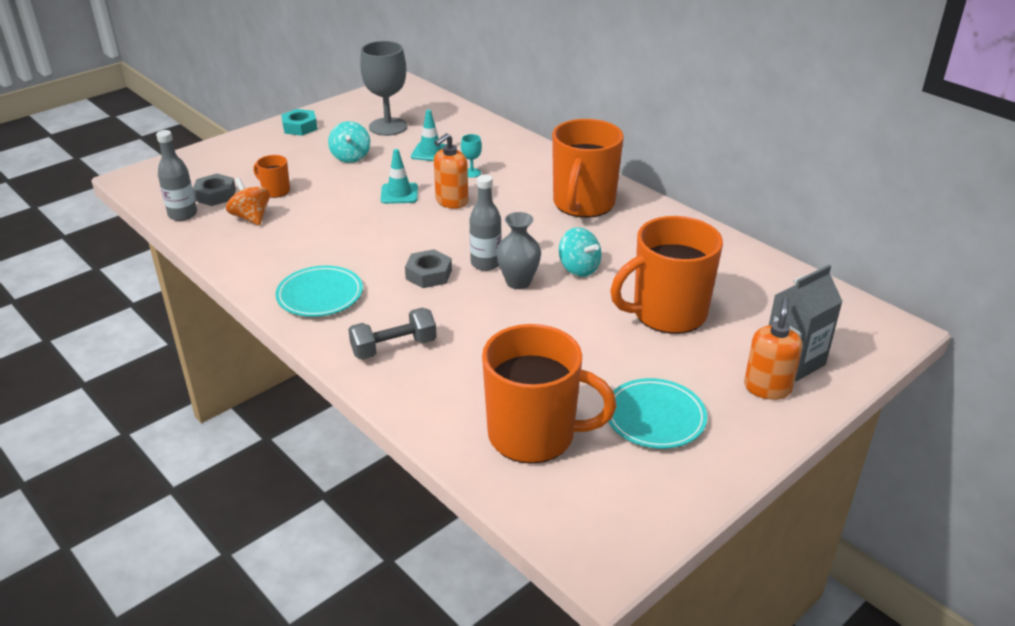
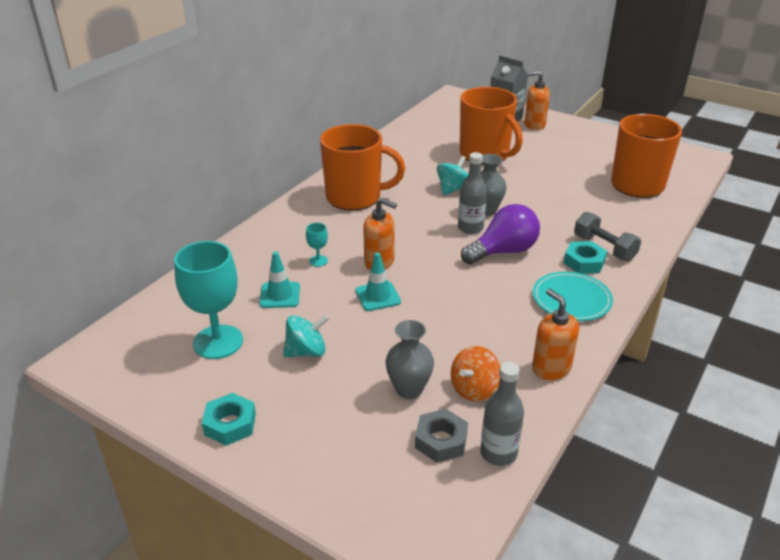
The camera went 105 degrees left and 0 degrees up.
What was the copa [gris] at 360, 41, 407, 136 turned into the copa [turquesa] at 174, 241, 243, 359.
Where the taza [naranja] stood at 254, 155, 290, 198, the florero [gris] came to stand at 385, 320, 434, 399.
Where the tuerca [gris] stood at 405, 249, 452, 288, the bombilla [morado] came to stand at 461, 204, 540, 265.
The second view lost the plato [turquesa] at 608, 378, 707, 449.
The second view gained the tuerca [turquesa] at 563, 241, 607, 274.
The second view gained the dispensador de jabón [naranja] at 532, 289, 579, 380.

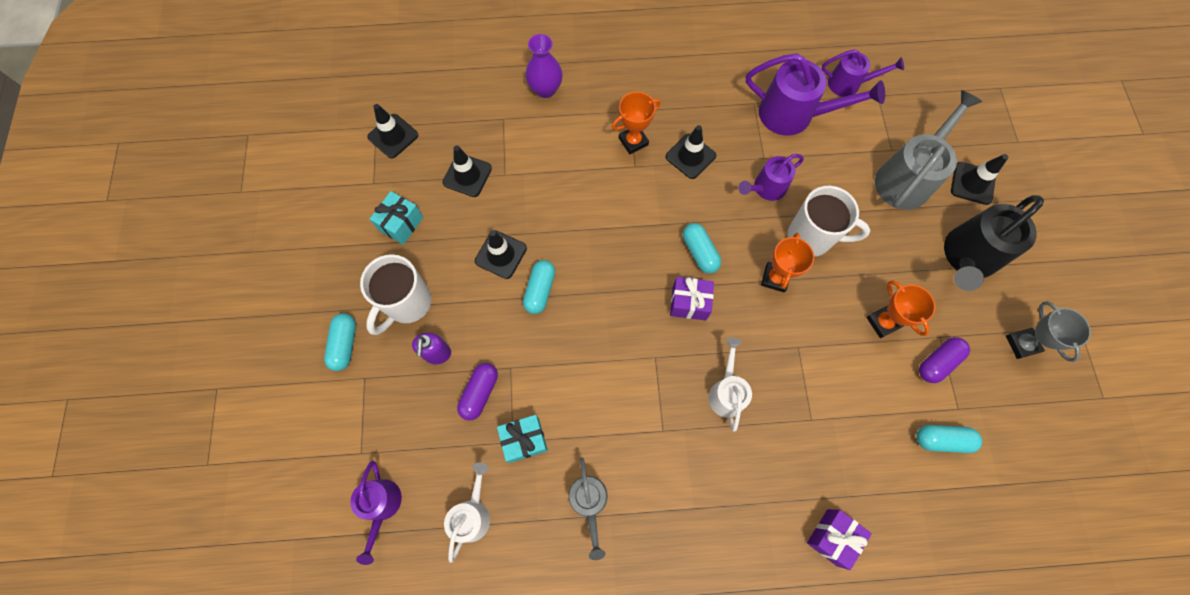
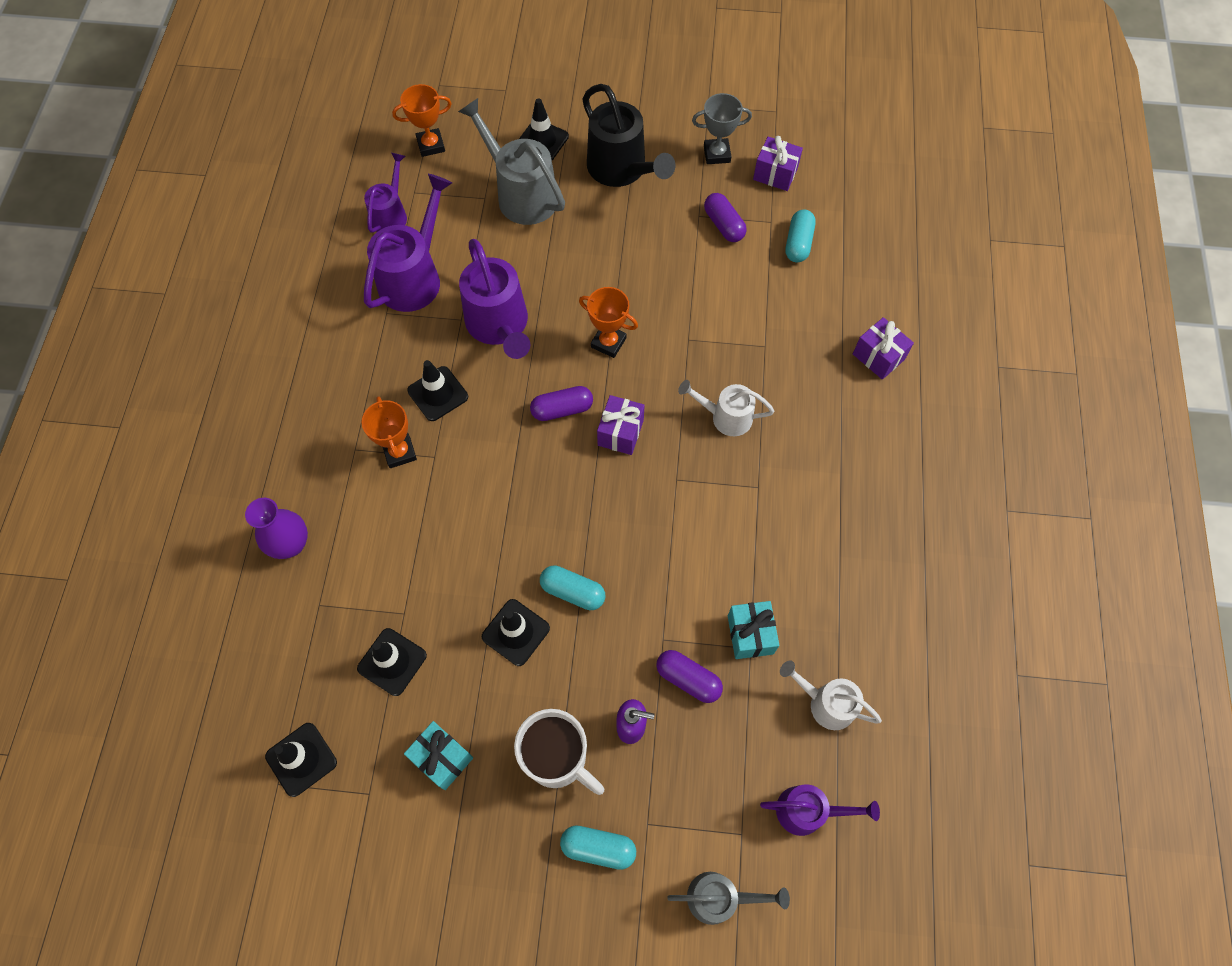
The camera went 80 degrees left and 5 degrees down.
The size of the regadera [morado] at 738, 154, 804, 201 changed by a factor of 1.66.
The second view lost the taza [blanco] at 788, 186, 870, 257.
What was the cápsula [turquesa] at 683, 223, 721, 274 turned into the cápsula [morado] at 530, 386, 593, 421.
The trofeo [naranja] ended up elsewhere, having gone from 866, 280, 935, 338 to 392, 84, 452, 157.
The regadera [gris] ended up elsewhere, having gone from 569, 457, 608, 560 to 667, 872, 790, 925.
The second view gained the regalo [morado] at 753, 136, 803, 191.

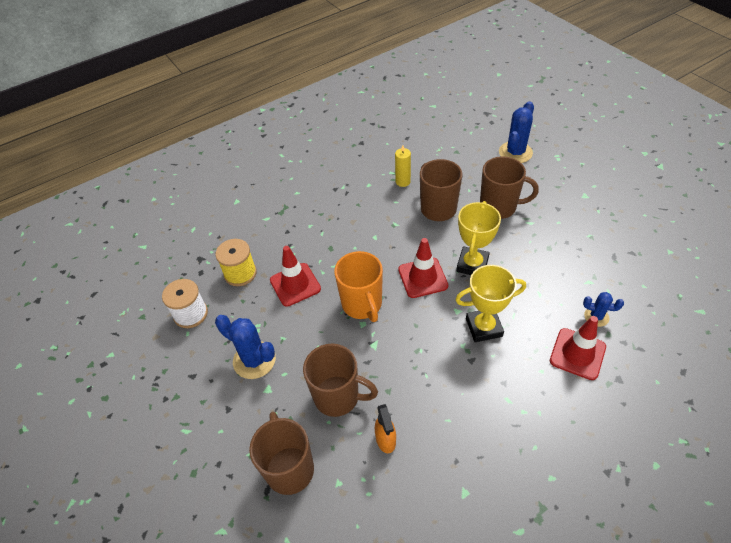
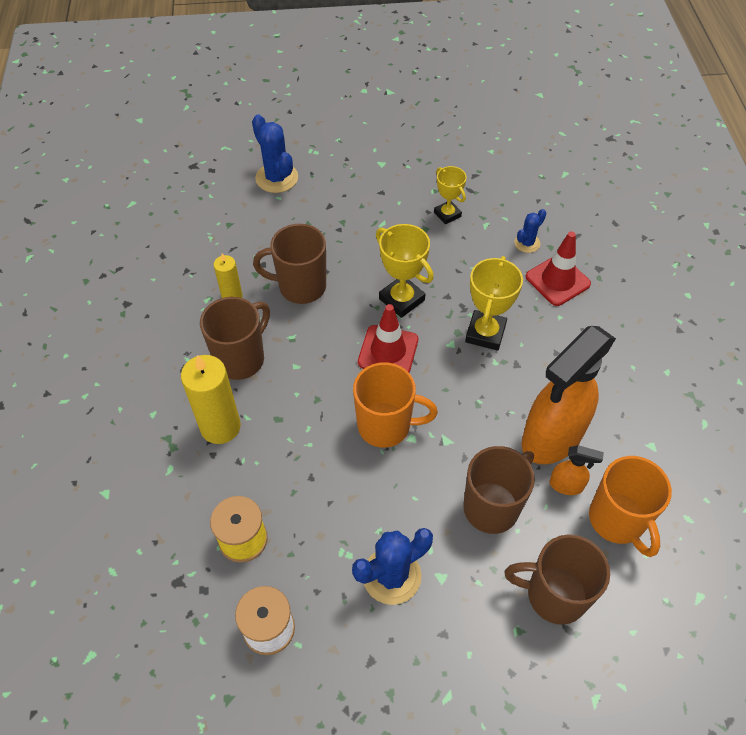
The camera went 65 degrees left and 5 degrees up.
The taza [marrón] ended up elsewhere, having gone from 480, 156, 539, 219 to 200, 297, 270, 380.
The second view lost the cono de tráfico [rojo] at 270, 246, 321, 307.
The second view gained the trofeo [amarillo] at 434, 166, 467, 224.
The second view gained the pulverizador [naranja] at 522, 326, 616, 464.
The second view gained the vela [amarillo] at 181, 355, 241, 444.
The second view gained the taza [naranja] at 589, 456, 672, 557.

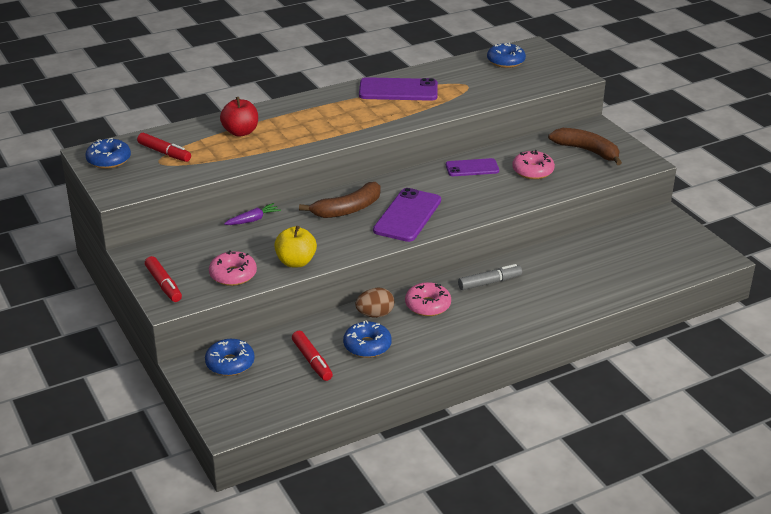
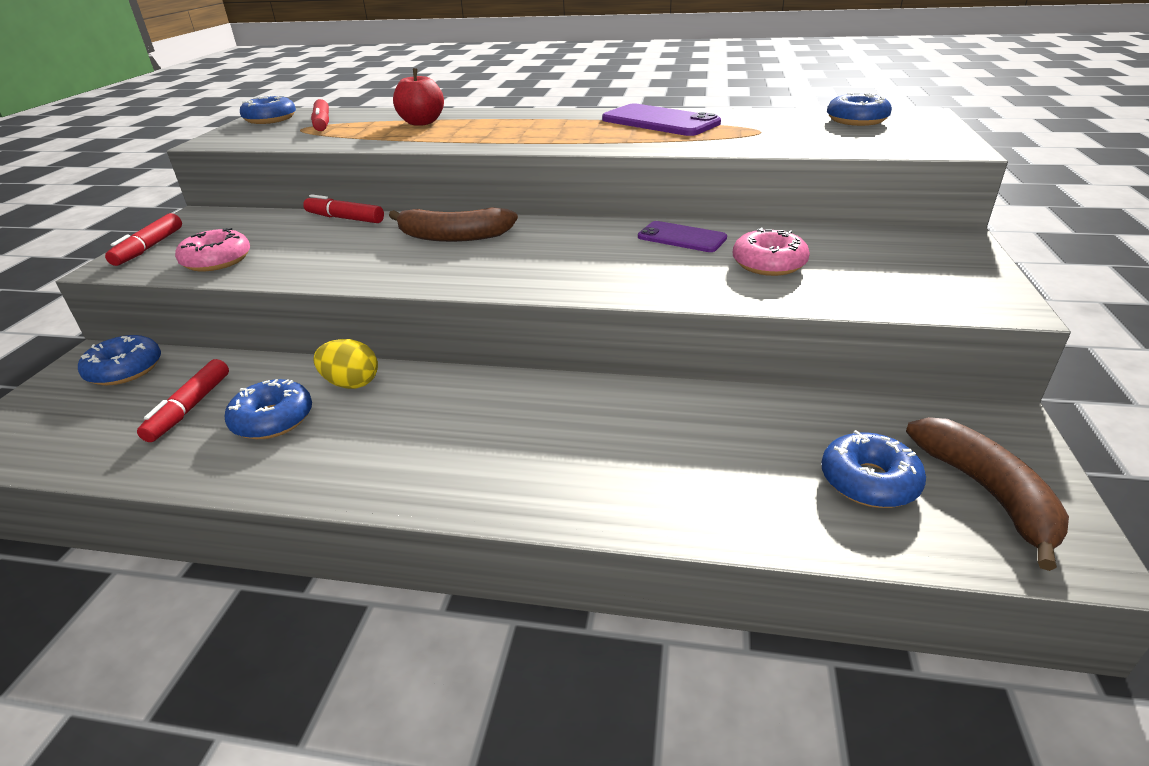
The camera went 40 degrees right and 0 degrees up.
The plátano [marrón] ended up elsewhere, having gone from 548, 128, 622, 165 to 906, 417, 1069, 571.
The second view lost the móvil [morado] at 373, 188, 441, 242.
Where the zanahoria [morado] stood at 224, 203, 281, 225, the rotulador [rojo] came to stand at 303, 194, 384, 223.
The second view lost the manzana [amarillo] at 274, 226, 317, 267.
The second view lost the rotulador [gris] at 458, 264, 522, 290.
The second view lost the rosquilla [rosa] at 405, 282, 451, 316.
What was the huevo [marrón] at 355, 287, 394, 318 turned into the huevo [amarillo] at 314, 339, 378, 389.
The second view gained the rosquilla [azul] at 821, 430, 926, 508.

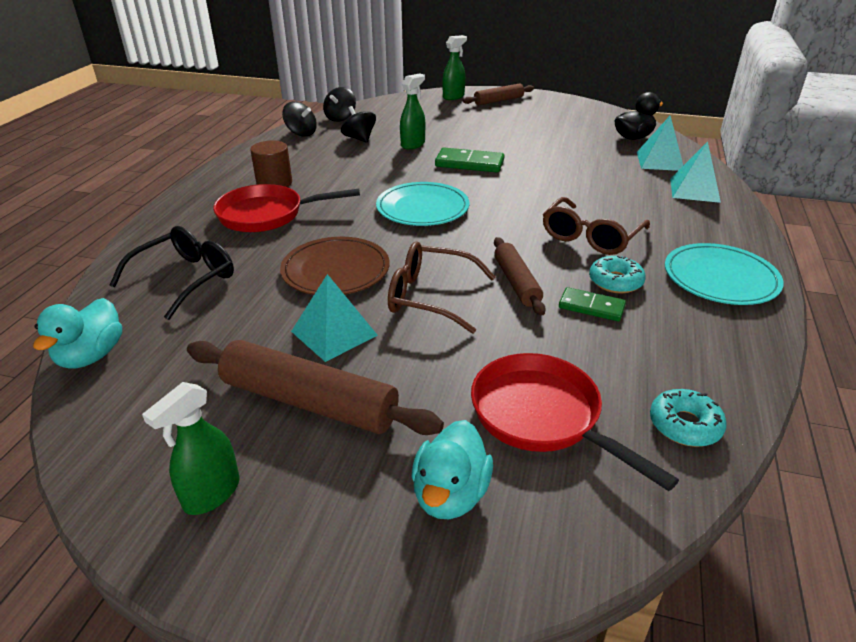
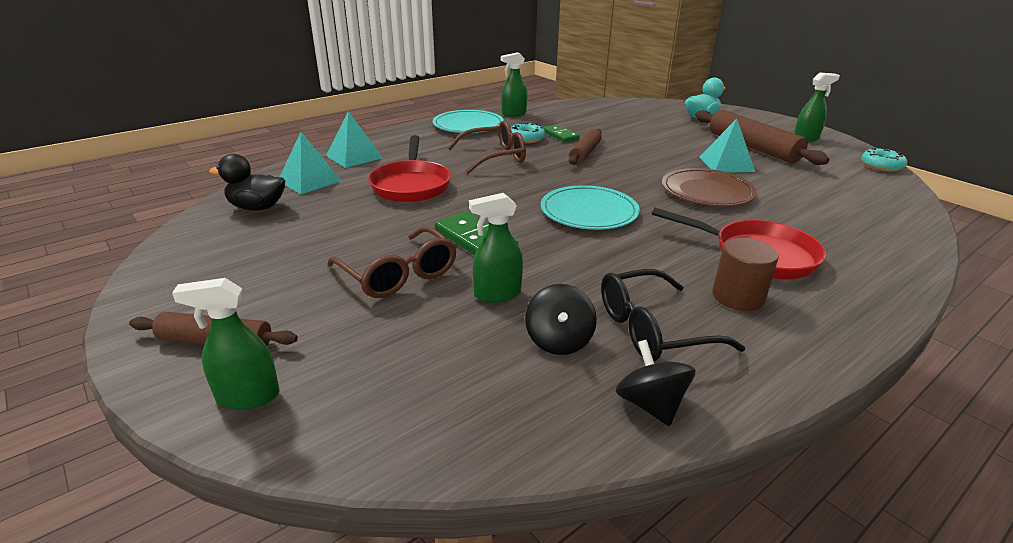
The camera went 145 degrees left and 5 degrees down.
The second view lost the peonza [negro] at 323, 87, 356, 122.
The gafas [negro] ended up elsewhere, having gone from 110, 226, 234, 320 to 601, 269, 745, 361.
The gafas [marrón] ended up elsewhere, having gone from 388, 241, 495, 334 to 327, 226, 457, 298.
The second view lost the pato [turquesa] at 33, 298, 122, 368.
The sartén [rojo] ended up elsewhere, having gone from 471, 353, 679, 491 to 368, 135, 451, 203.
The rosquilla [turquesa] ended up elsewhere, having gone from 650, 389, 727, 447 to 861, 148, 907, 172.
The second view gained the pulverizador [verde] at 501, 52, 527, 117.

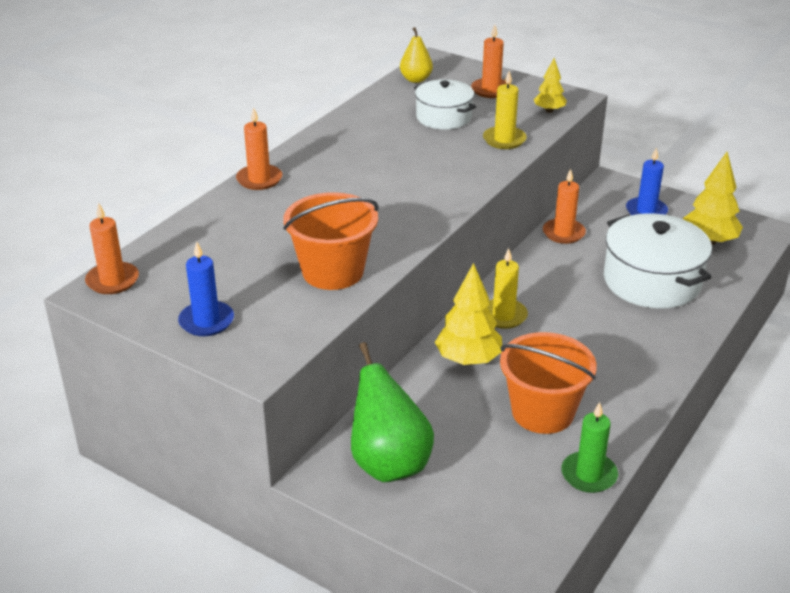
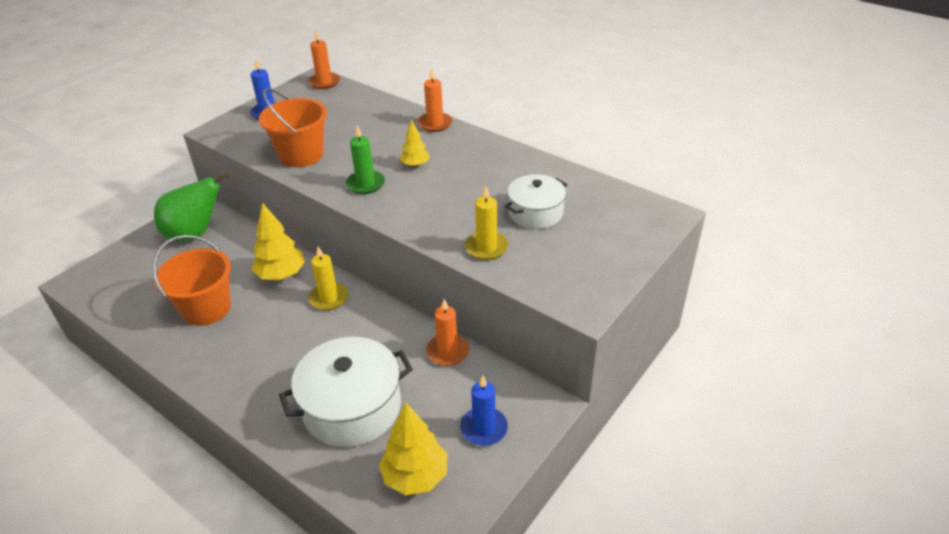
The camera went 95 degrees right and 5 degrees up.
The second view lost the vela [naranja] at 471, 24, 507, 98.
The second view lost the pera [amarillo] at 400, 27, 433, 83.
The árbol [amarillo] ended up elsewhere, having gone from 534, 58, 567, 113 to 400, 119, 430, 167.
The vela [verde] ended up elsewhere, having gone from 561, 402, 618, 493 to 346, 125, 385, 194.

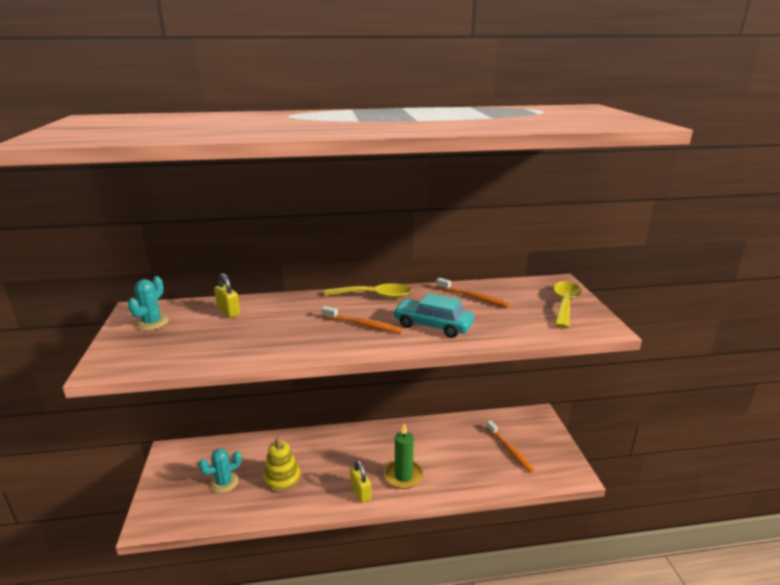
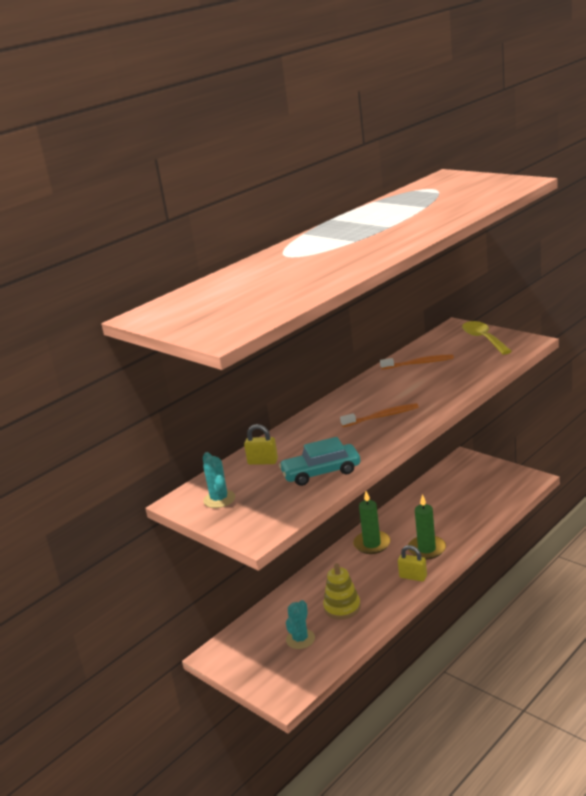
The camera went 35 degrees left and 0 degrees up.
The second view lost the cuchara [amarillo] at 324, 283, 412, 299.
The coche [turquesa] ended up elsewhere, having gone from 393, 293, 474, 338 to 279, 437, 360, 486.
The second view lost the cepillo de dientes [naranja] at 486, 420, 534, 473.
The second view gained the vela [verde] at 353, 491, 390, 554.

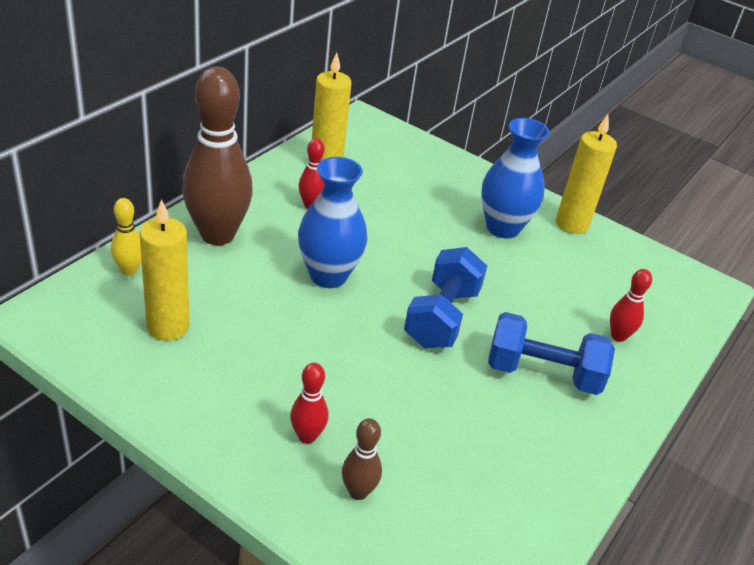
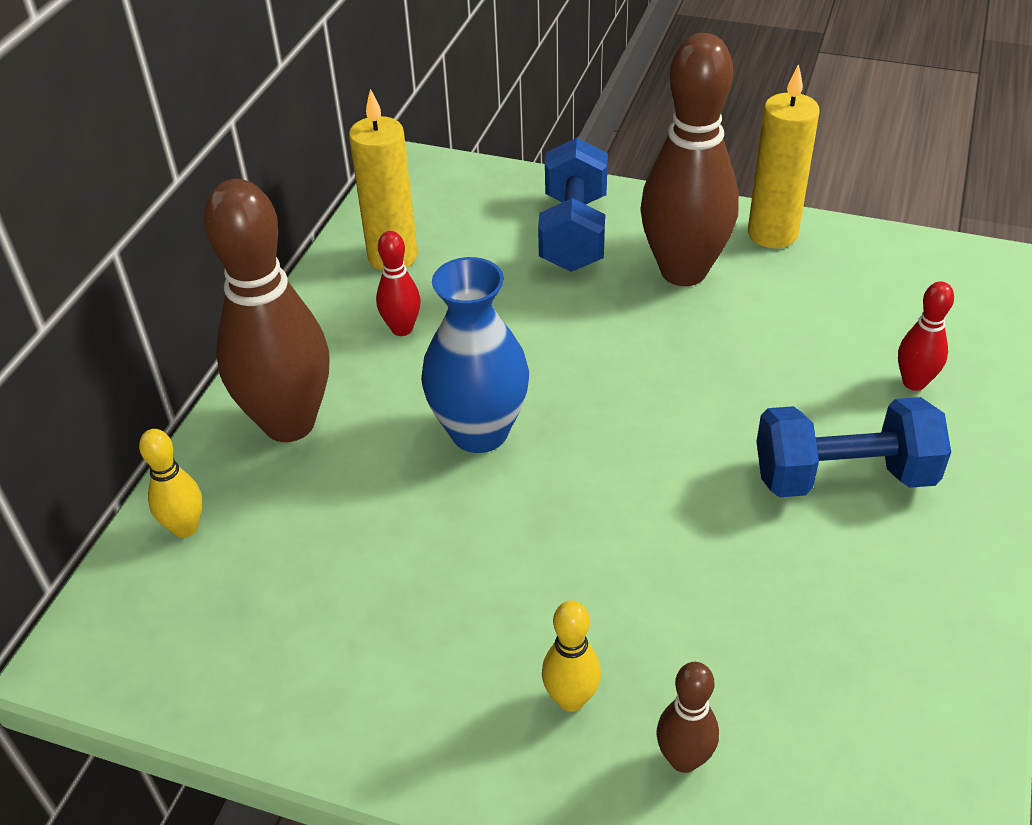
The camera went 10 degrees left and 5 degrees up.
Where the florero [azul] stood at 481, 118, 549, 239, the bolo [marrón] came to stand at 640, 33, 739, 286.
The second view lost the vela [amarillo] at 140, 199, 190, 341.
The mancuerna [azul] ended up elsewhere, having gone from 404, 247, 487, 349 to 538, 138, 608, 272.
What was the bolo [rojo] at 290, 363, 328, 444 turned into the bolo [amarillo] at 542, 600, 601, 712.

